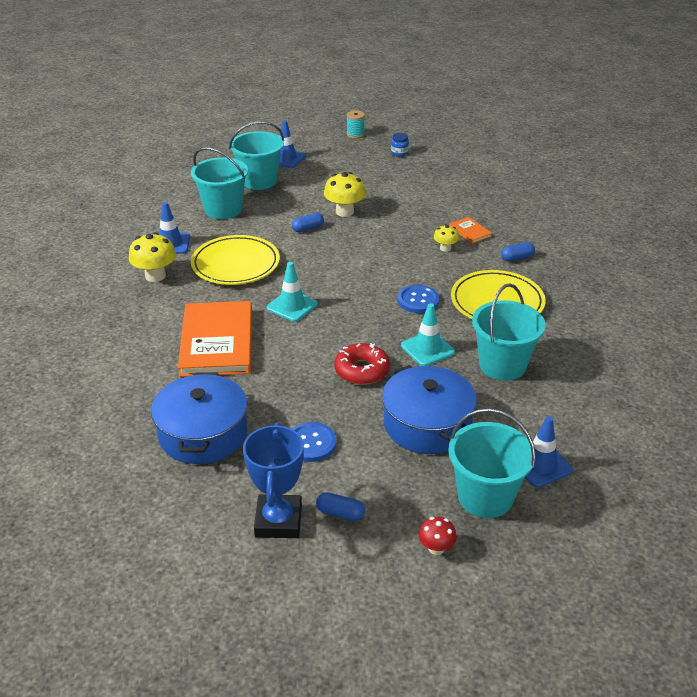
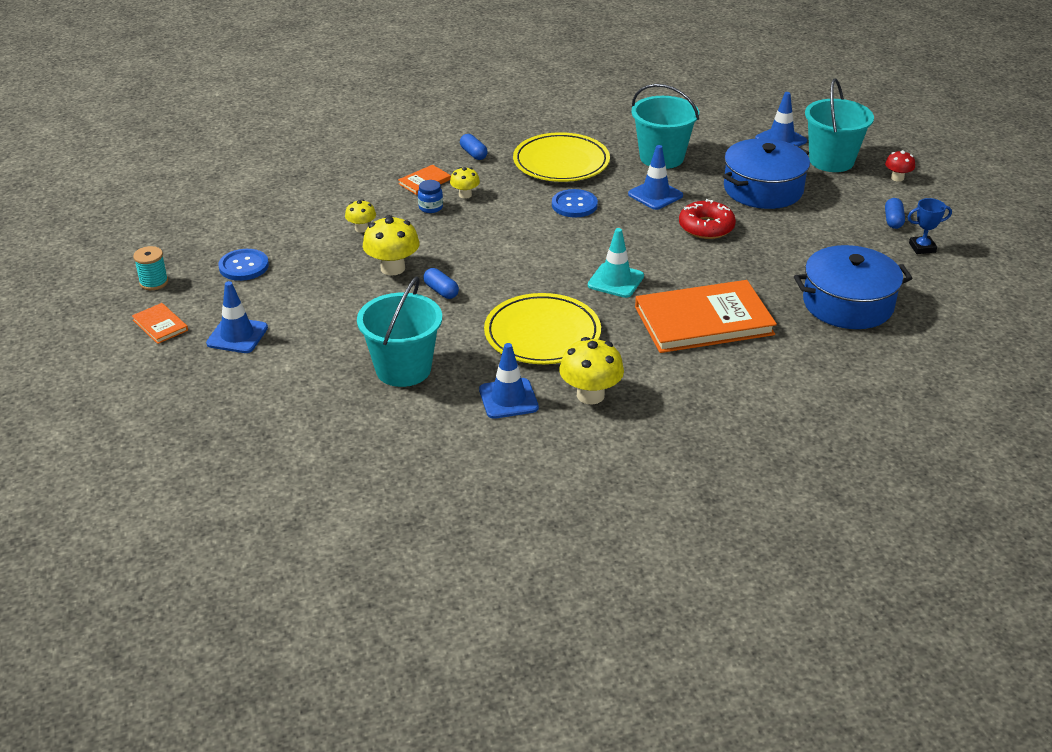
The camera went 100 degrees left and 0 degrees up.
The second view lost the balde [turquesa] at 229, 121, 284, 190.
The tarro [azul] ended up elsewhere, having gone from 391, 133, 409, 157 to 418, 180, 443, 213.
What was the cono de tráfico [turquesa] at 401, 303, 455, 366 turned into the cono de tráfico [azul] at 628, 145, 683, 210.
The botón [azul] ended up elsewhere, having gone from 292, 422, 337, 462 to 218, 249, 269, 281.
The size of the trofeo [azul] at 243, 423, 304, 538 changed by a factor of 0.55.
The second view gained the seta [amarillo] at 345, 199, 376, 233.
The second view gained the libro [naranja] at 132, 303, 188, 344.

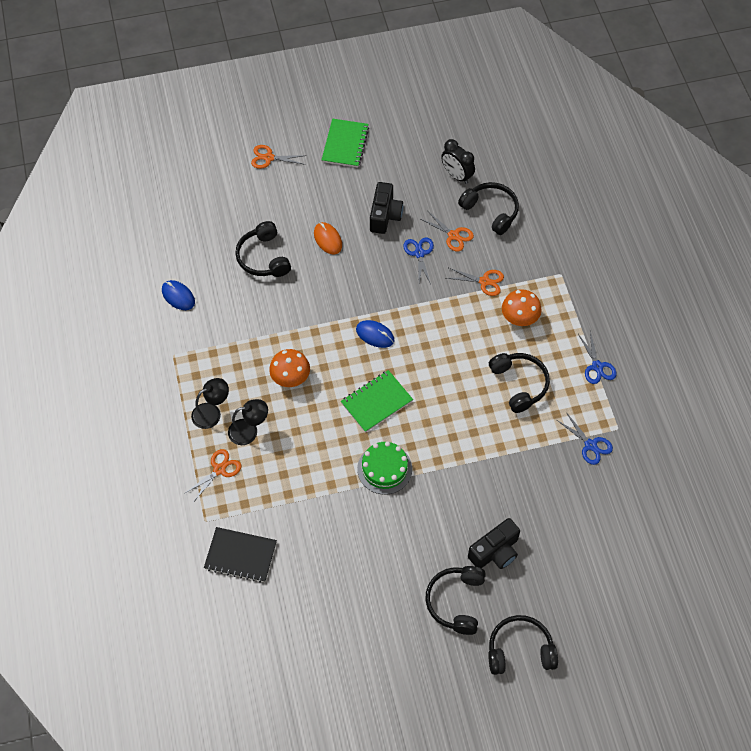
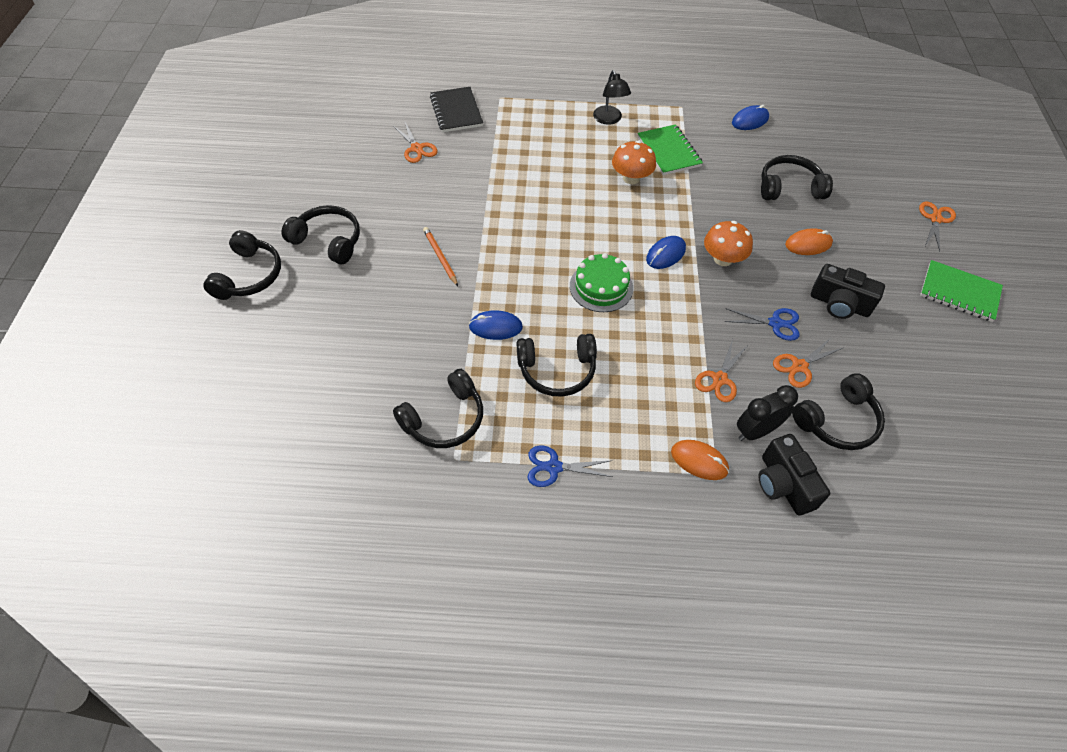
The camera went 105 degrees right and 5 degrees down.
The despertador [negro] ended up elsewhere, having gone from 441, 139, 475, 184 to 737, 385, 798, 441.
The seta [naranja] ended up elsewhere, having gone from 502, 289, 542, 326 to 704, 221, 753, 266.
The cuaderno [verde] ended up elsewhere, having gone from 341, 370, 413, 433 to 638, 124, 703, 175.
The second view lost the lámpara [negro] at 228, 399, 268, 445.
Where the tijeras [azul] stood at 557, 412, 613, 465, the auriculares [negro] came to stand at 393, 369, 483, 448.
The tarta [verde] ended up elsewhere, having gone from 357, 441, 412, 495 to 570, 253, 633, 312.
The tijeras [naranja] ended up elsewhere, having gone from 184, 449, 242, 503 to 393, 122, 438, 163.
The cámara [negro] ended up elsewhere, having gone from 468, 518, 520, 569 to 758, 434, 830, 516.
The cuaderno [negro] at 204, 527, 277, 583 ended up facing another way, 45 degrees counterclockwise from before.
The second view gained the lápiz [naranja] at 423, 227, 458, 286.
The second view gained the ratón [azul] at 469, 310, 523, 340.
The second view gained the ratón [naranja] at 671, 440, 729, 480.

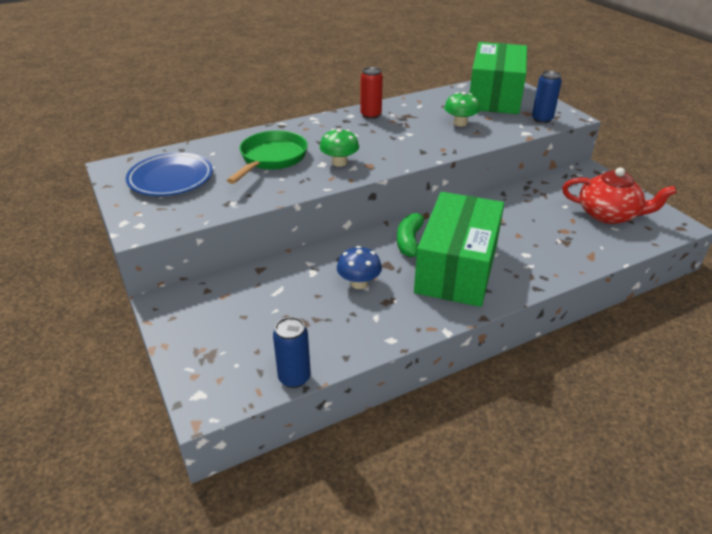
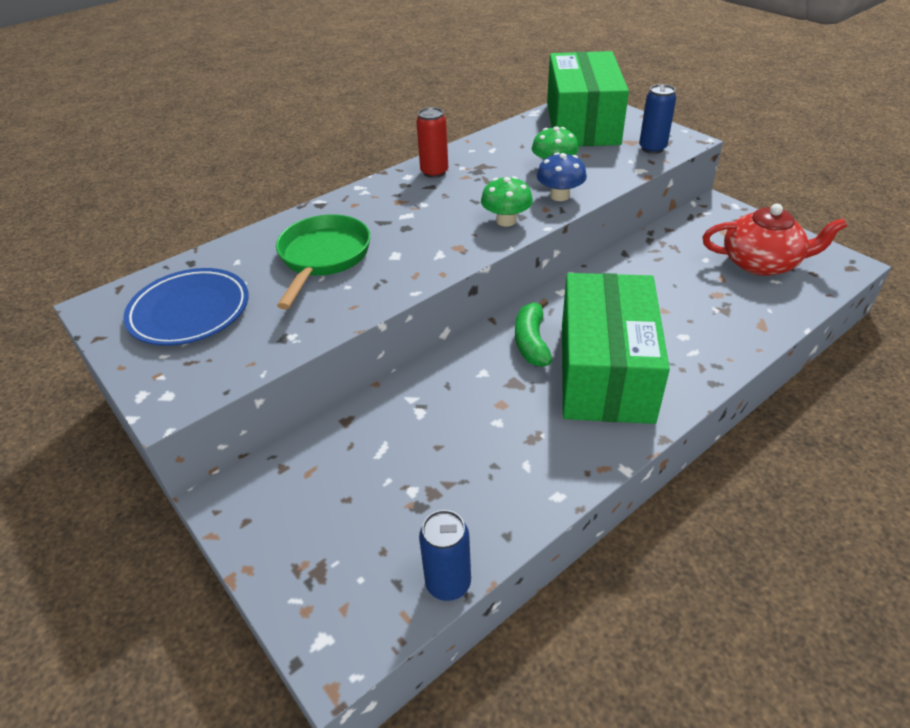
The camera went 10 degrees left and 5 degrees up.
The seta [verde] ended up elsewhere, having gone from 320, 129, 359, 167 to 481, 176, 533, 226.
The seta [azul] ended up elsewhere, having gone from 337, 246, 382, 289 to 537, 153, 587, 201.

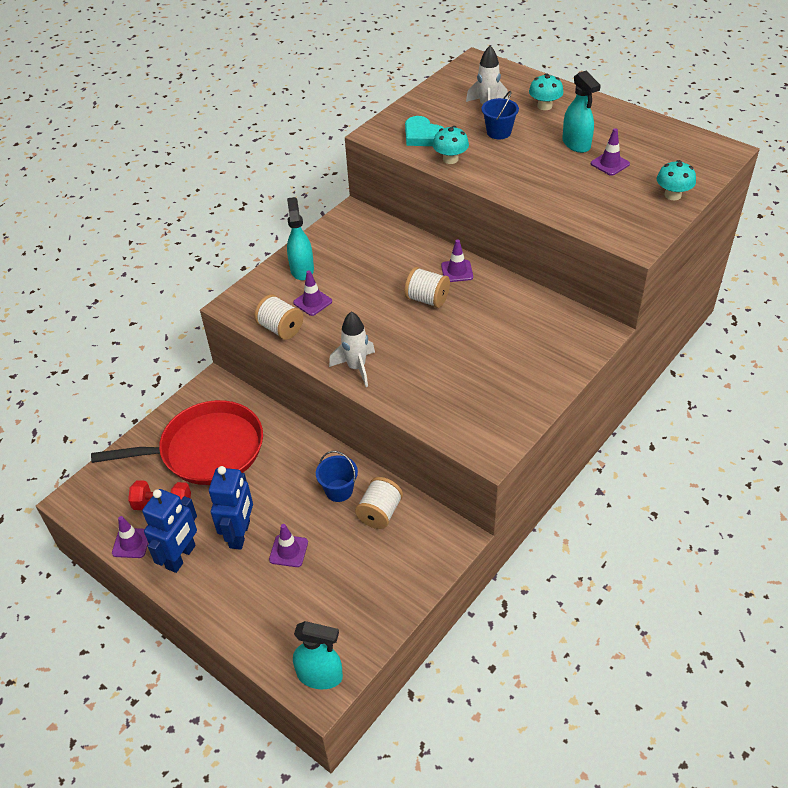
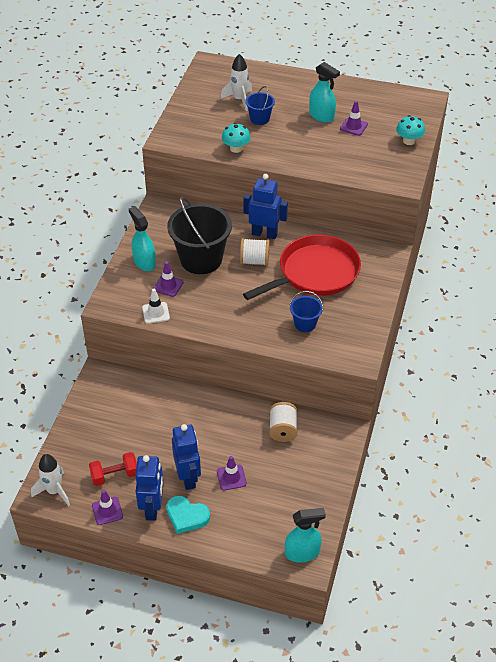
The camera went 25 degrees left and 0 degrees up.
The second view lost the seta [turquesa] at 529, 74, 563, 110.
The corazón [turquesa] ended up elsewhere, having gone from 405, 116, 444, 146 to 166, 496, 210, 534.
Where the cono de tráfico [morado] stood at 441, 239, 473, 282, the robot [azul] came to stand at 243, 174, 288, 239.
Where the carrete [blanco] stood at 254, 294, 303, 340, the cono de tráfico [blanco] came to stand at 142, 289, 170, 324.
The cohete [blanco] ended up elsewhere, having gone from 329, 312, 375, 387 to 31, 454, 70, 506.
The sartén [rojo] ended up elsewhere, having gone from 91, 400, 263, 485 to 243, 235, 361, 300.
The balde [azul] ended up elsewhere, having gone from 316, 451, 358, 502 to 289, 291, 323, 332.
The second view gained the balde [negro] at 167, 196, 232, 274.

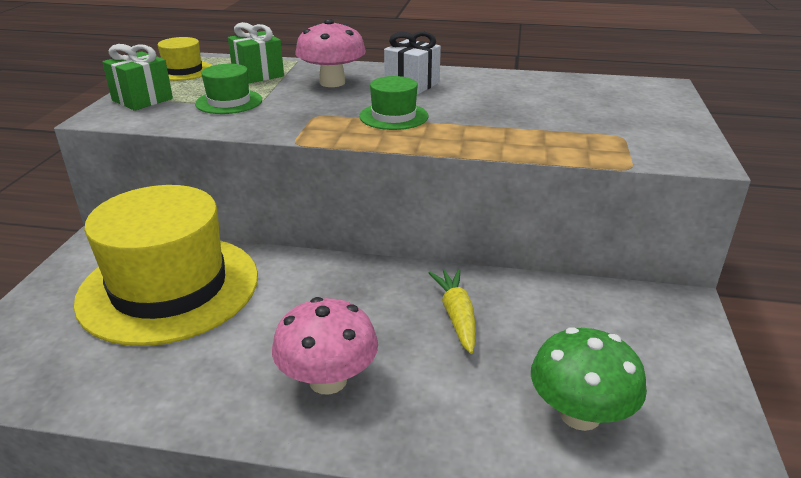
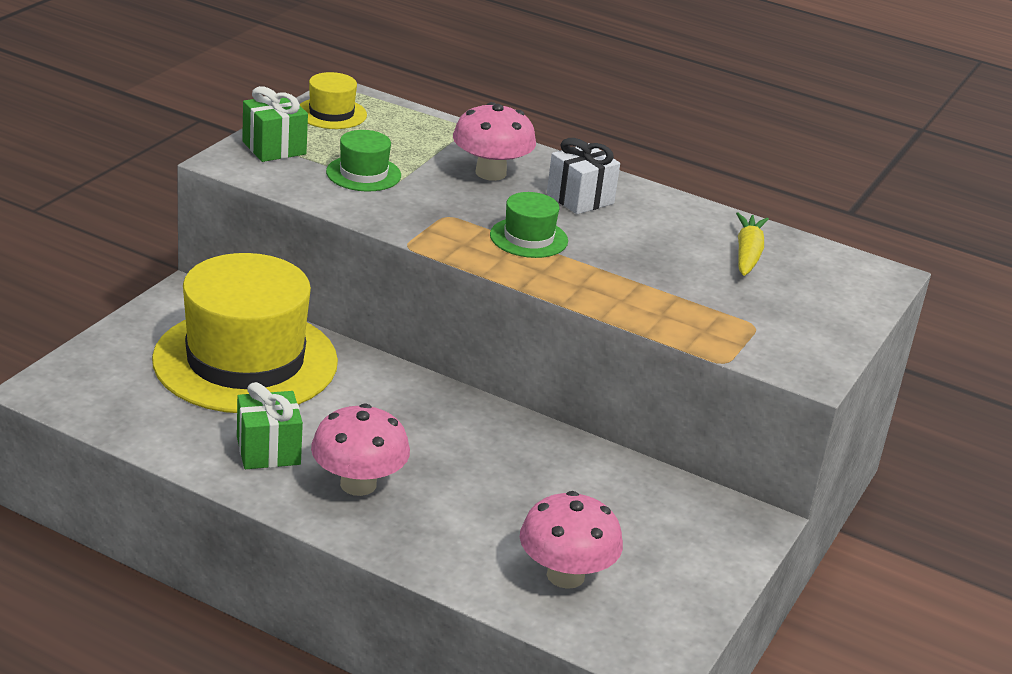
The camera went 15 degrees right and 0 degrees up.
The regalo [verde] ended up elsewhere, having gone from 228, 22, 284, 84 to 237, 382, 303, 469.
The zanahoria [amarillo] ended up elsewhere, having gone from 429, 269, 476, 354 to 736, 212, 769, 276.
What was the seta [verde] at 531, 327, 647, 431 turned into the seta [rosa] at 520, 491, 623, 589.

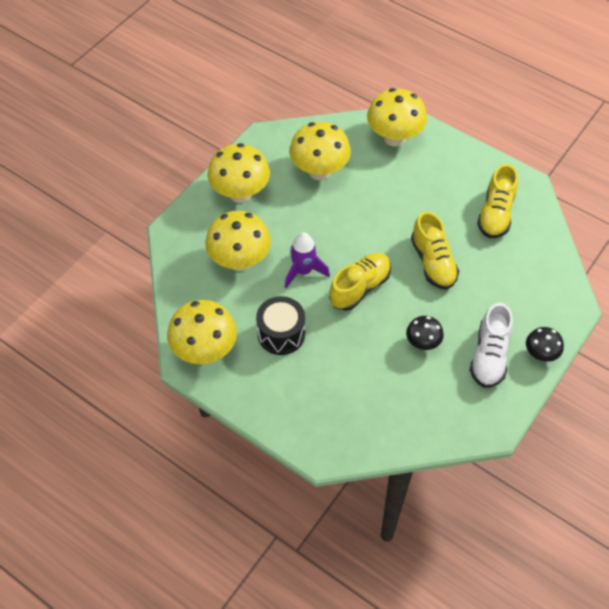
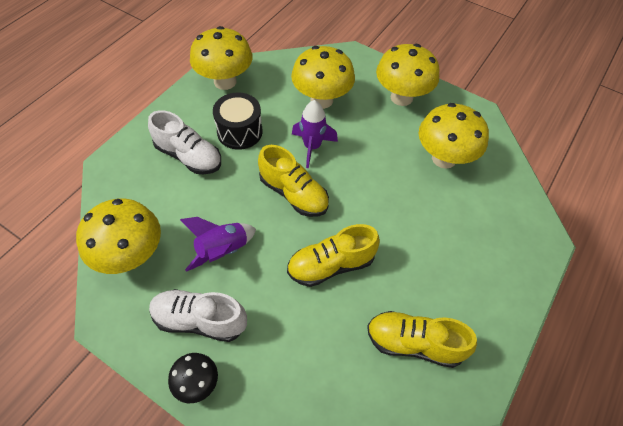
The camera went 85 degrees right and 0 degrees up.
The seta [amarillo] ended up elsewhere, having gone from 367, 88, 427, 147 to 76, 199, 161, 274.
Where the seta [negro] stood at 406, 316, 444, 350, the cohete [morado] came to stand at 180, 217, 256, 272.
The second view gained the zapato [blanco] at 148, 110, 221, 174.

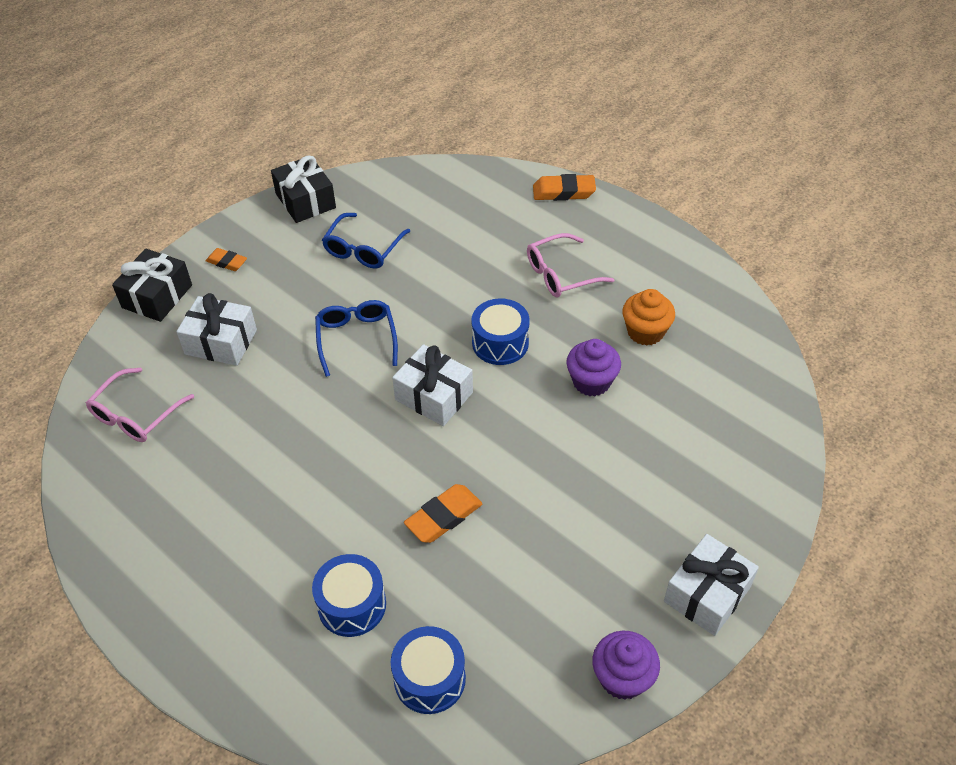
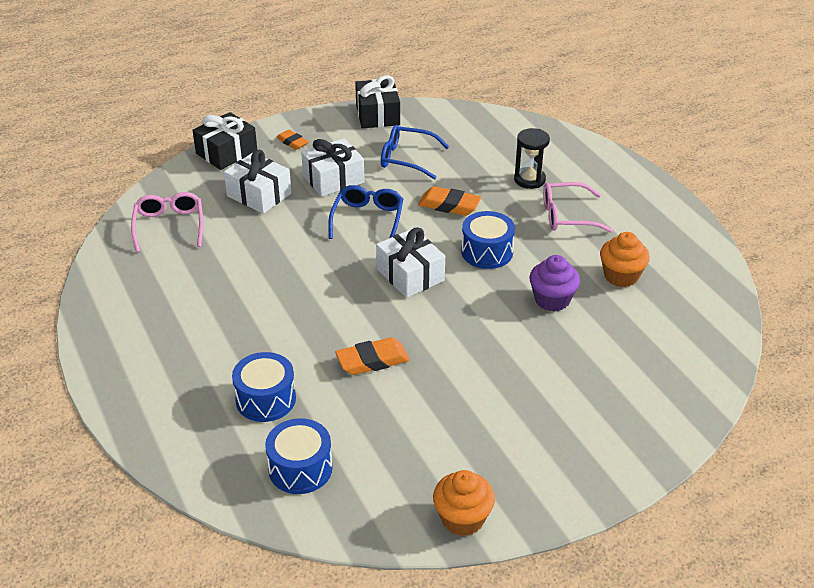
The camera went 20 degrees right and 10 degrees down.
The goma de borrar [naranja] ended up elsewhere, having gone from 533, 174, 596, 201 to 418, 186, 481, 216.
The gafas [azul] at 322, 213, 410, 269 ended up facing another way, 60 degrees clockwise from before.
The gafas [rosa] at 86, 367, 194, 442 ended up facing another way, 120 degrees clockwise from before.
The regalo [blanco] ended up elsewhere, having gone from 664, 534, 759, 636 to 301, 138, 365, 197.
What was the magdalena [morado] at 592, 631, 660, 700 turned into the magdalena [naranja] at 433, 470, 495, 536.
The second view gained the reloj de arena [negro] at 514, 128, 550, 189.

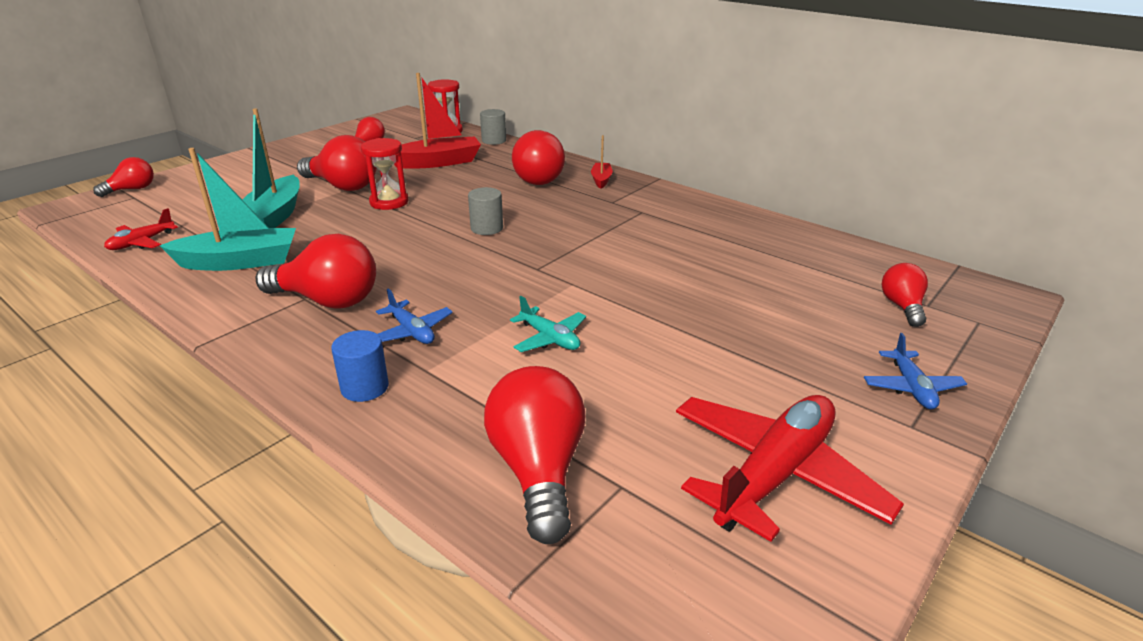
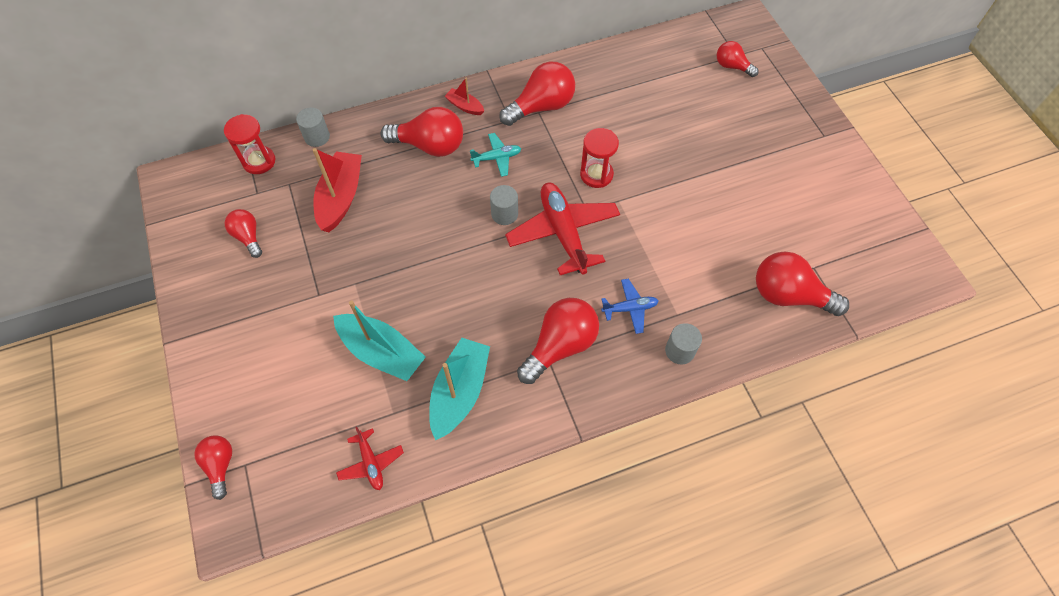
The camera went 60 degrees left and 30 degrees up.
The bombilla [rojo] ended up elsewhere, having gone from 297, 135, 377, 191 to 499, 62, 575, 126.
The reloj de arena [rojo] ended up elsewhere, having gone from 361, 138, 409, 210 to 580, 128, 619, 188.
The avión [turquesa] ended up elsewhere, having gone from 510, 296, 586, 352 to 470, 133, 521, 177.
What was the cilindro [azul] at 331, 330, 389, 402 turned into the cilindro [gris] at 665, 323, 702, 364.
The second view lost the avión [azul] at 864, 333, 967, 409.
The avión [rojo] ended up elsewhere, having gone from 676, 395, 904, 542 to 505, 183, 620, 275.

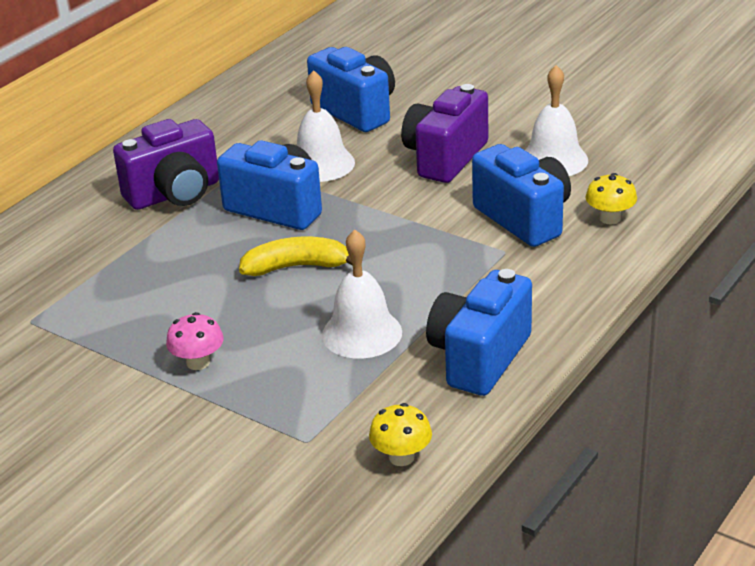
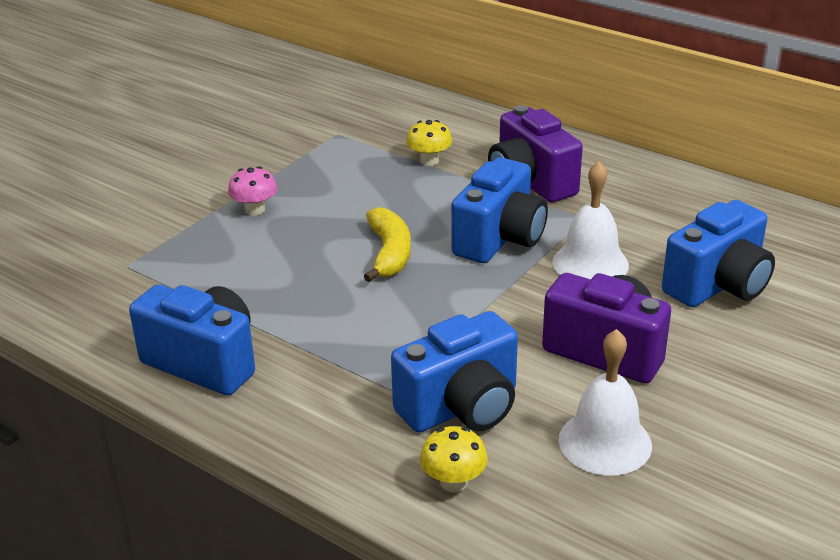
The camera went 90 degrees right and 0 degrees up.
The second view lost the campana [blanco] at 322, 229, 402, 359.
The seta [amarillo] ended up elsewhere, having gone from 369, 403, 432, 466 to 406, 120, 452, 166.

